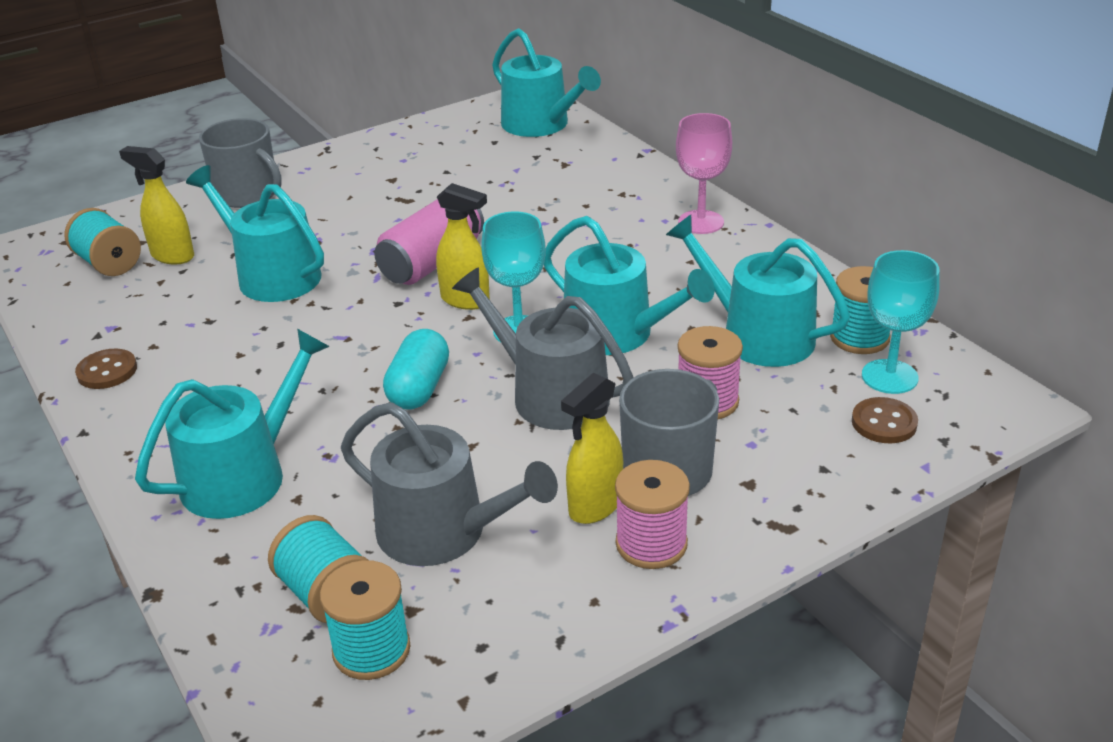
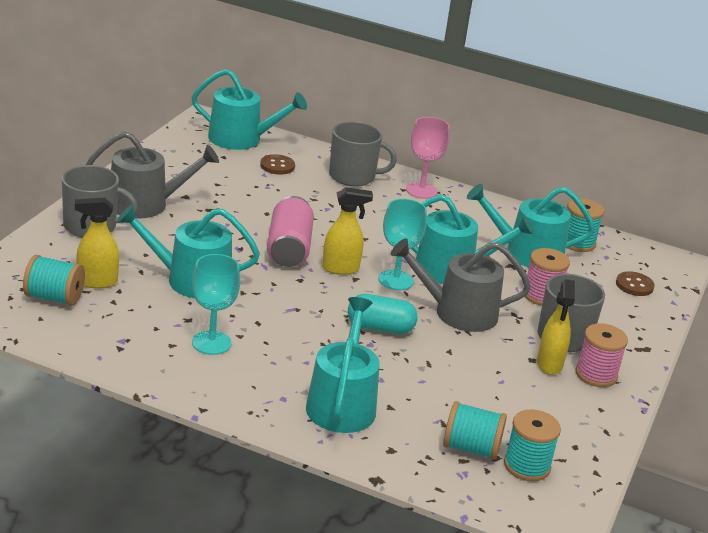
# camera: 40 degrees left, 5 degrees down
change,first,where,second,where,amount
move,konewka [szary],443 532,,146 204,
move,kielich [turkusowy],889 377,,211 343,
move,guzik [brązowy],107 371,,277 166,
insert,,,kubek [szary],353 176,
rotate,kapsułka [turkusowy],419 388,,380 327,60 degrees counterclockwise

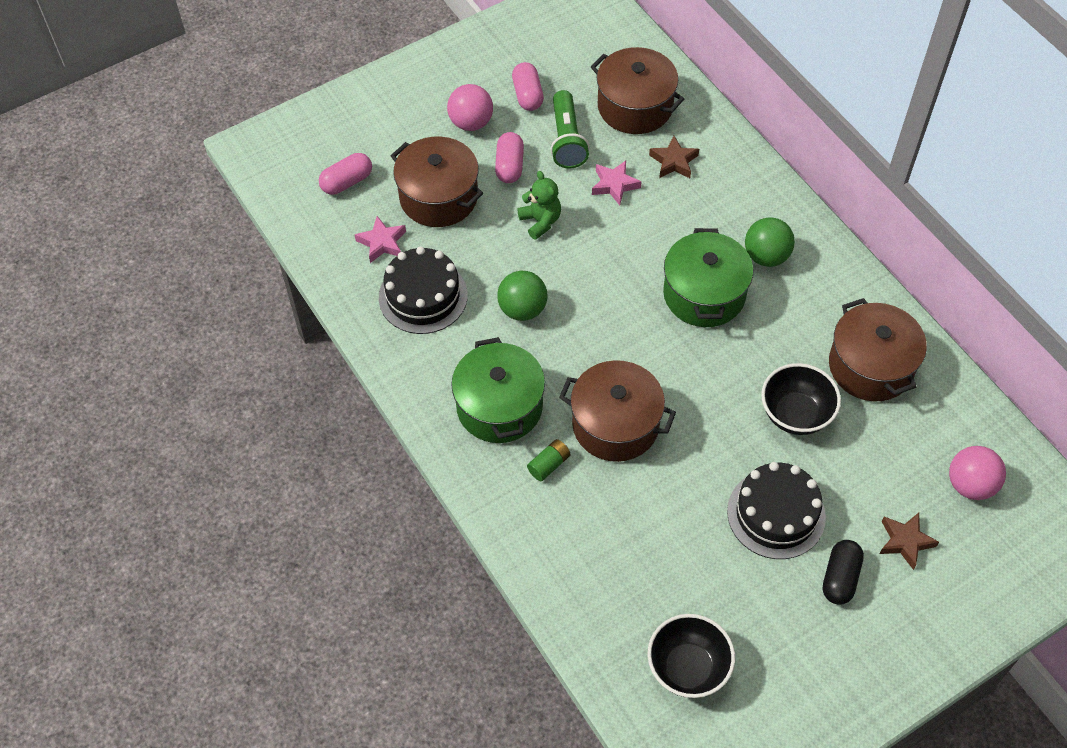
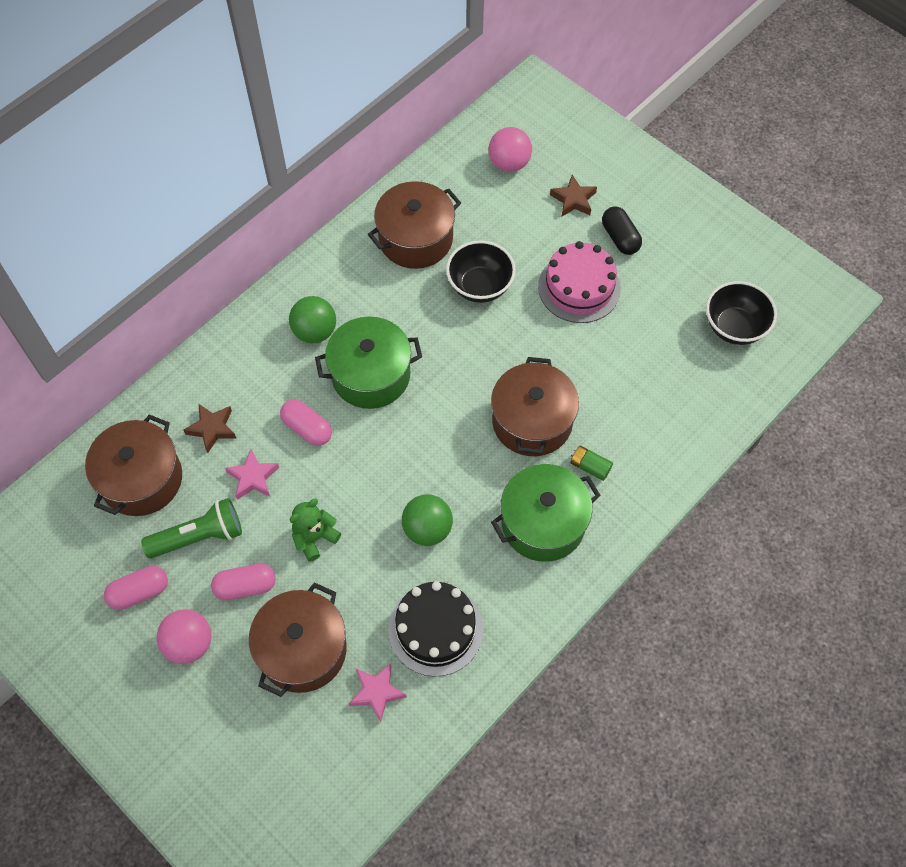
# camera: 105 degrees left, 5 degrees up
change,first,where,second,where,amount
move,kapsułka [różowy],347 182,,307 428,
recolor,tort [czarny],776 514,tort [różowy],579 287,
rotate,kapsułka [czarny],840 578,,620 238,60 degrees clockwise

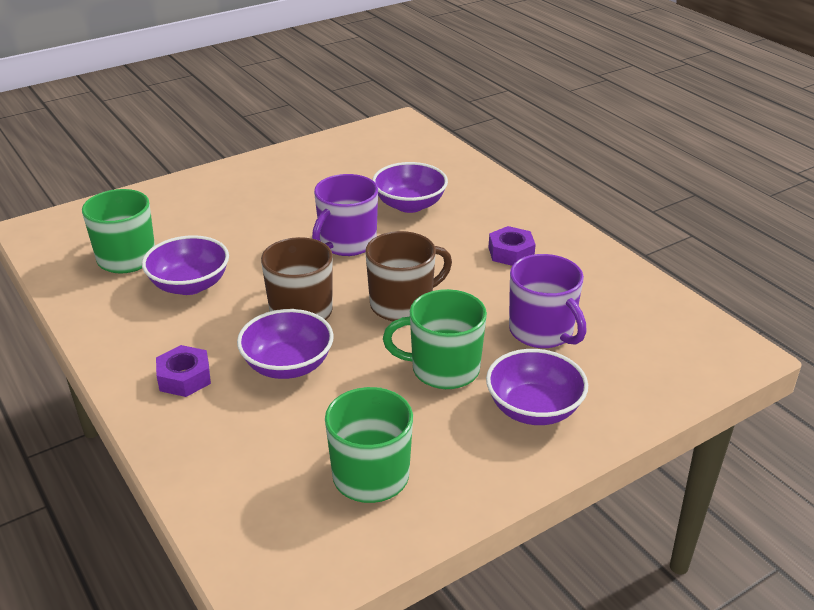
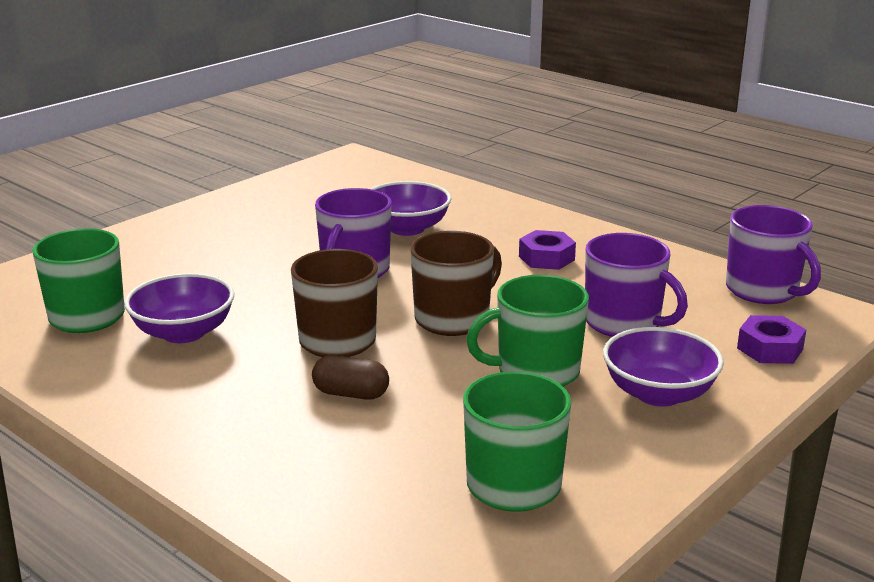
# camera: 15 degrees left, 10 degrees down
change,first,where,second,where,amount
replace,miska [fioletowy],288 365,kapsułka [brązowy],351 394,
insert,,,kubek [fioletowy],763 291,
move,nakrętka [fioletowy],184 378,,770 349,

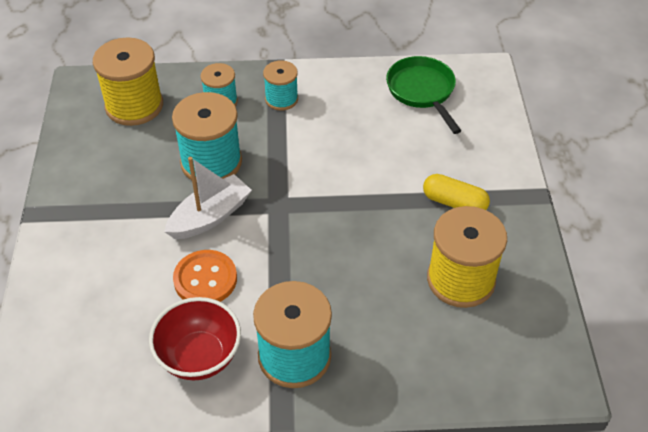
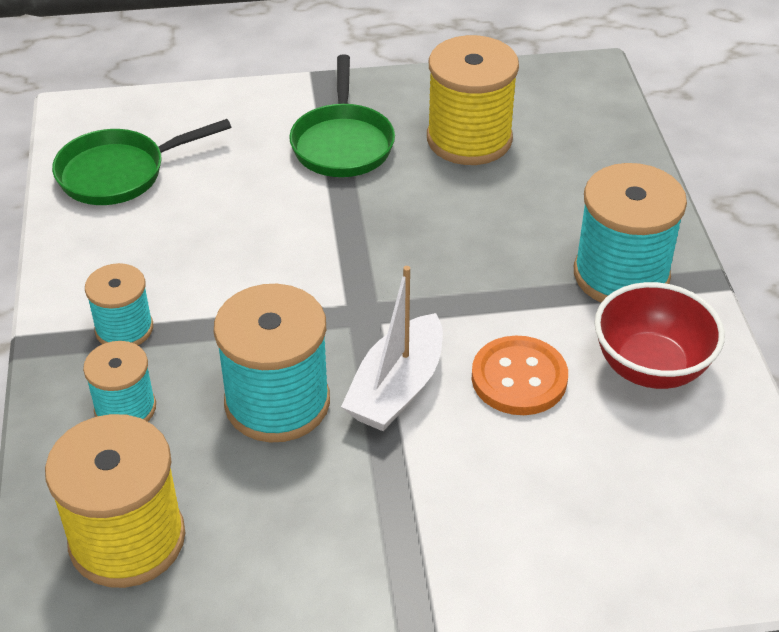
# camera: 95 degrees left, 5 degrees down
change,first,where,second,where,amount
replace,kapsułka [żółty],454 203,patelnia [zielony],342 143,
rotate,łódka [biały],210 216,,396 388,105 degrees counterclockwise

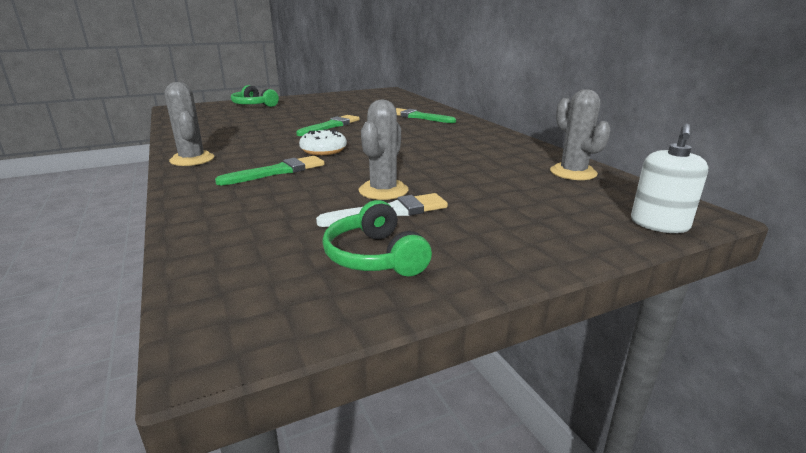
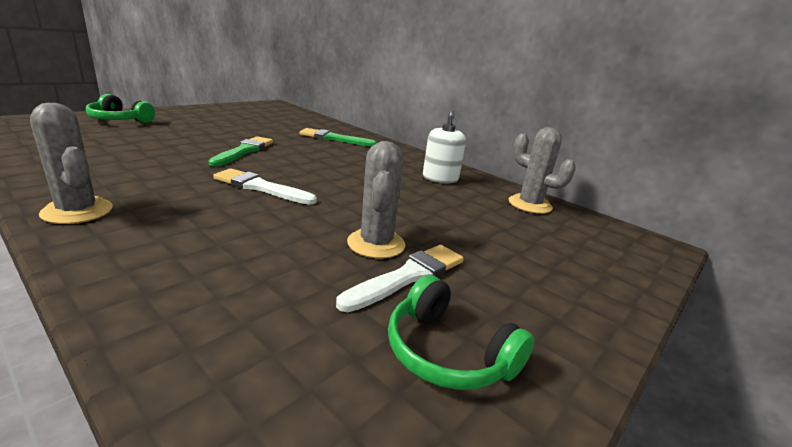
# camera: 25 degrees left, 0 degrees up
change,first,where,second,where,amount
replace,donut [biały],323 150,pędzel [biały],261 187,
move,dozownik mydła [biały],659 224,,440 178,
delete,pędzel [zielony],277 171,,,

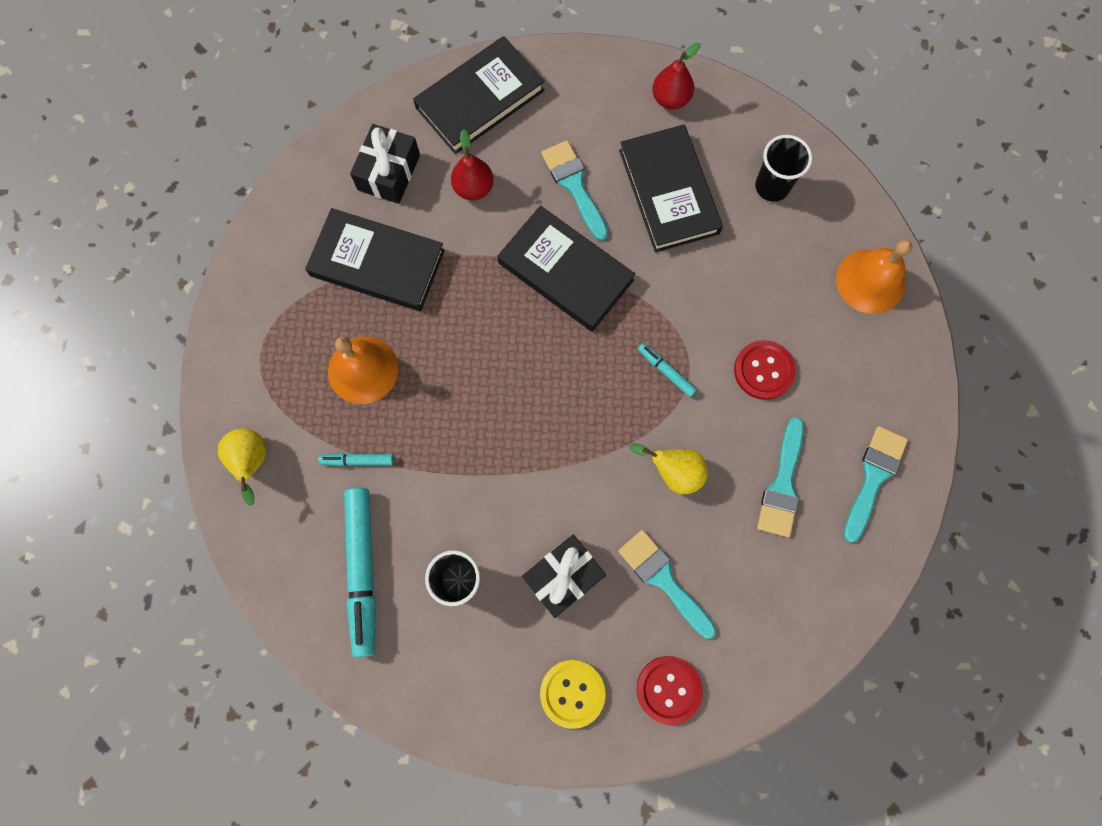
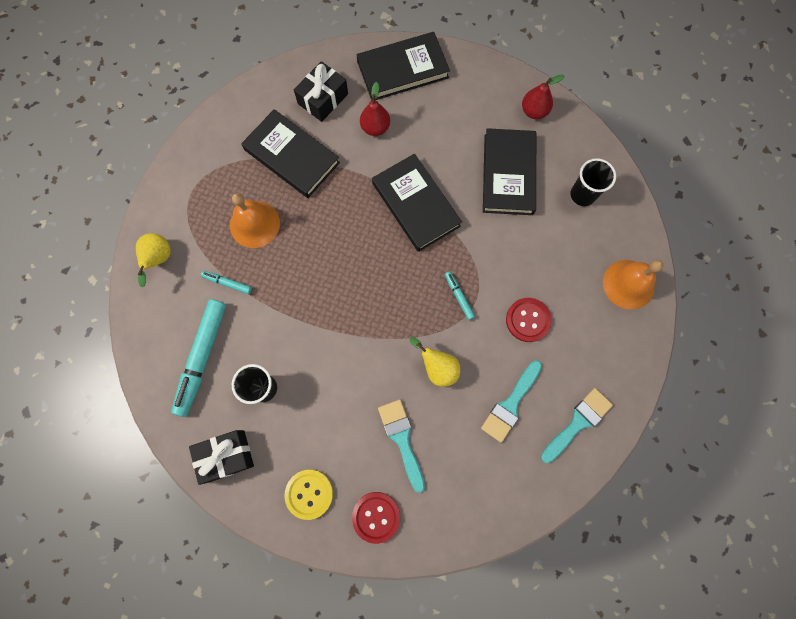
# camera: 20 degrees right, 0 degrees up
change,first,where,second,where,amount
move,prezent [czarny],563 577,,226 456,
delete,pędzel [turkusowy],574 186,,,

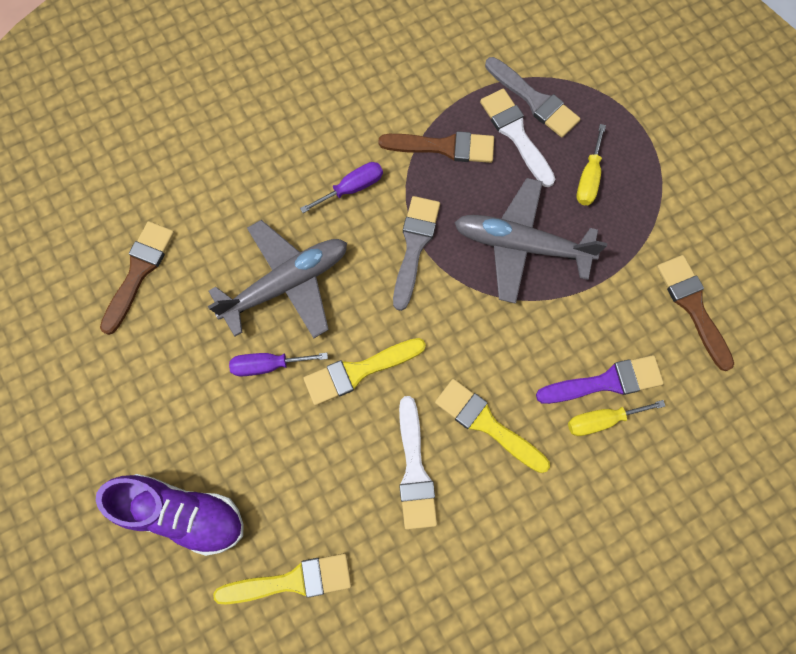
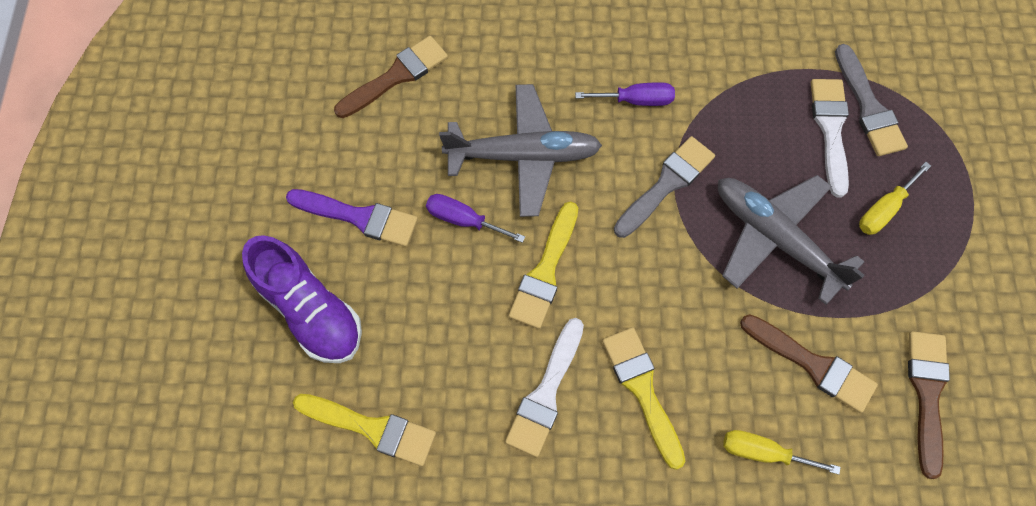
# camera: 30 degrees right, 5 degrees down
change,first,where,second,where,amount
move,pędzel [fioletowy],606 382,,359 217,
rotate,pędzel [żółty],358 371,,545 271,75 degrees counterclockwise
move,pędzel [brązowy],444 147,,813 364,

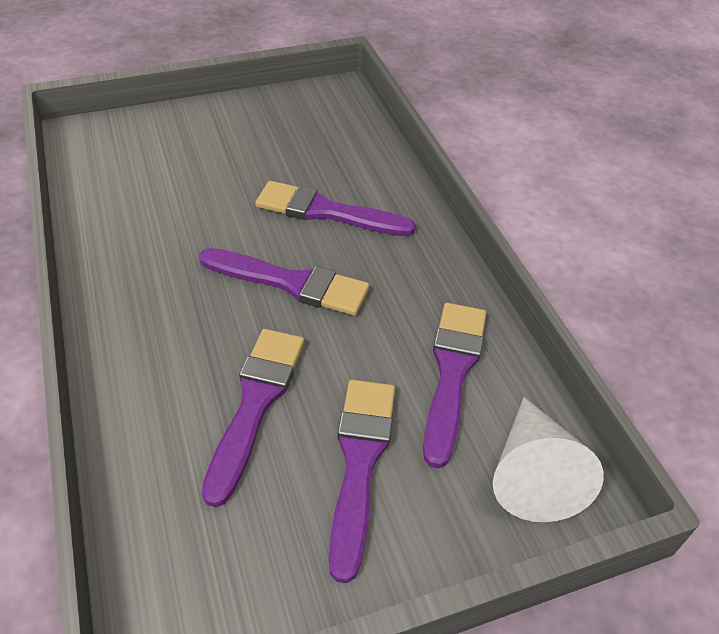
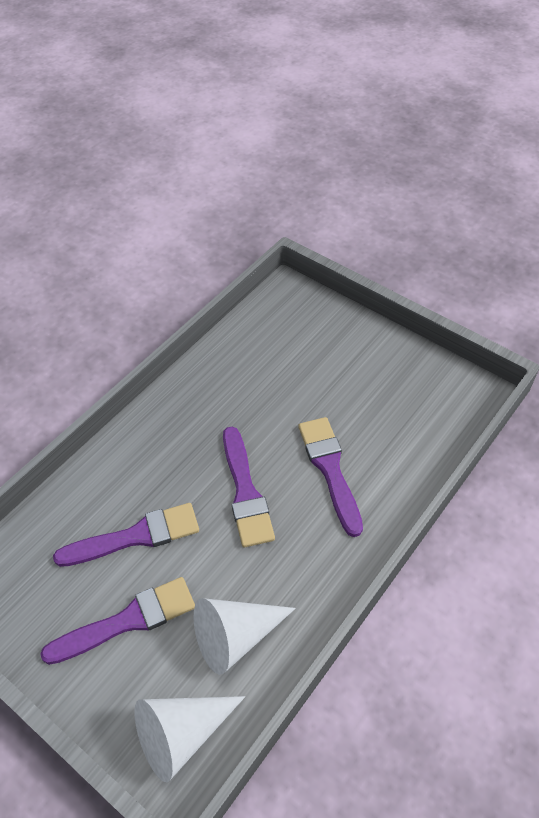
# camera: 60 degrees right, 5 degrees up
change,first,where,second,where,amount
replace,pędzel [fioletowy],452 372,stożek [biały],236 637,

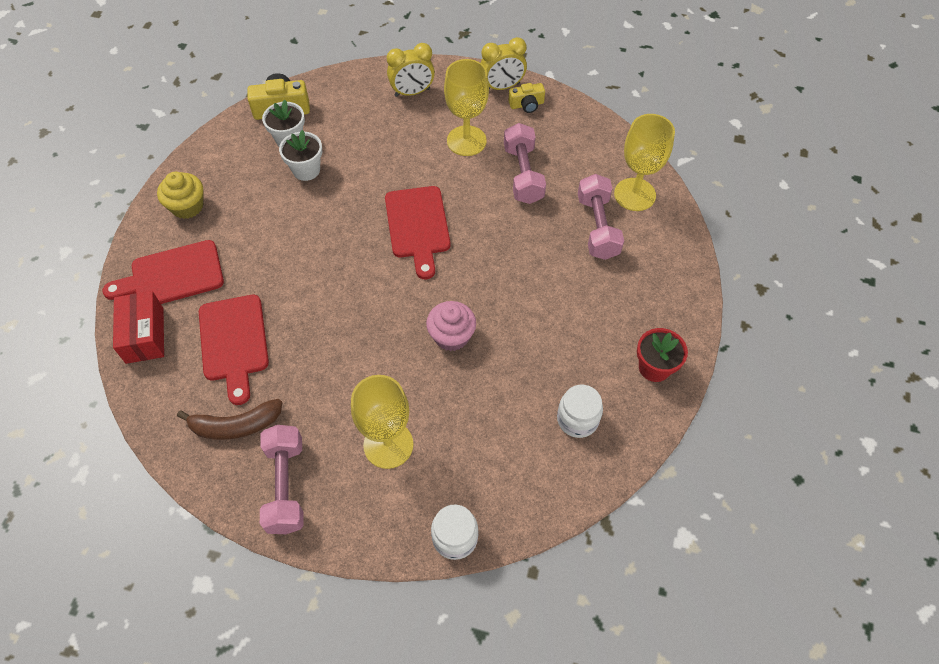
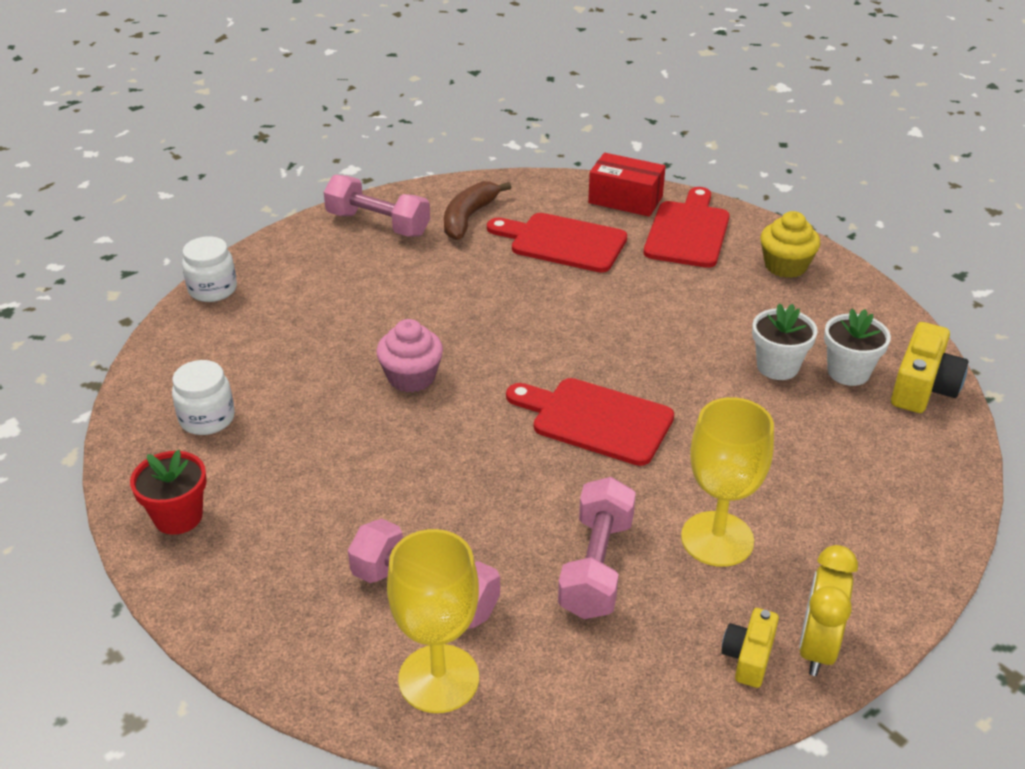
# camera: 125 degrees right, 20 degrees down
change,first,where,second,where,amount
rotate,hantel [różowy],523 174,,596 566,75 degrees clockwise
delete,kielich [żółty],388 445,,,
delete,budzik [żółty],412 92,,,

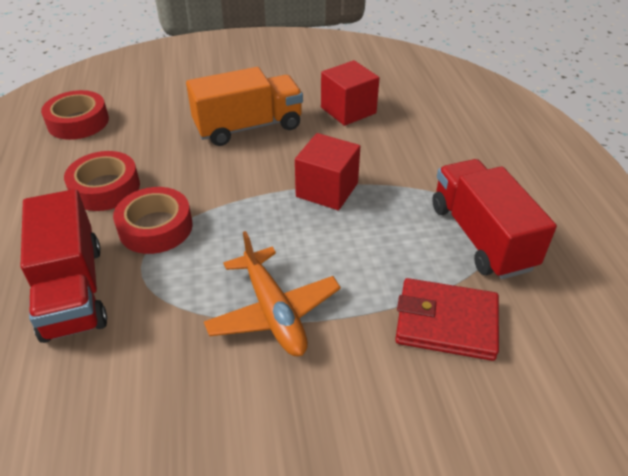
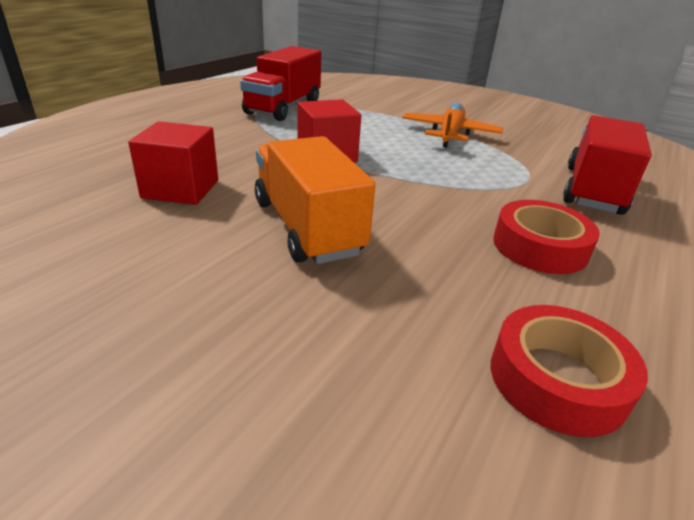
# camera: 140 degrees left, 10 degrees down
change,first,where,second,where,amount
rotate,ciężarówka [pomarańczowy],248 127,,307 227,45 degrees clockwise
delete,taśma klejąca [czerwony],155 227,,,
delete,portfel [czerwony],446 322,,,

